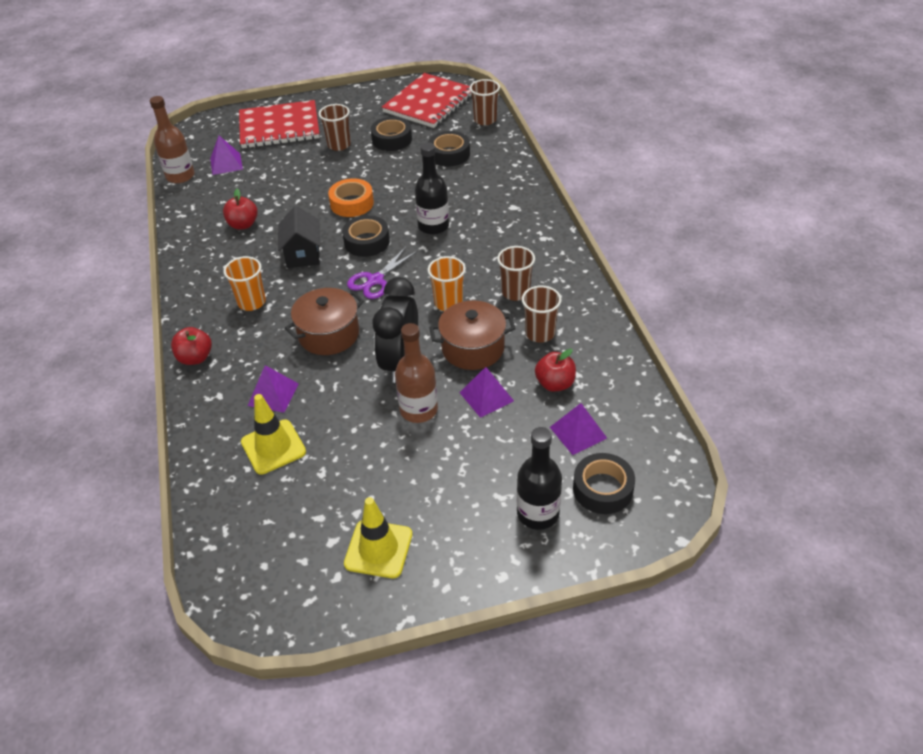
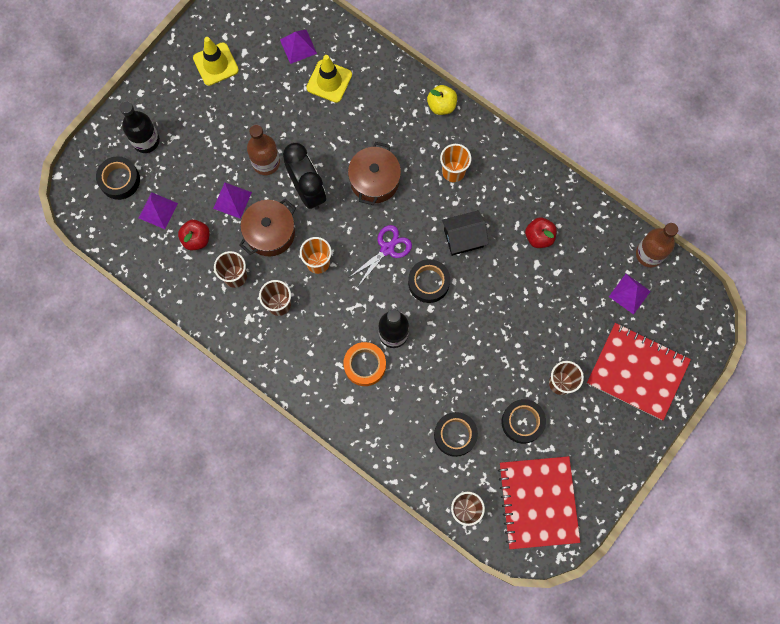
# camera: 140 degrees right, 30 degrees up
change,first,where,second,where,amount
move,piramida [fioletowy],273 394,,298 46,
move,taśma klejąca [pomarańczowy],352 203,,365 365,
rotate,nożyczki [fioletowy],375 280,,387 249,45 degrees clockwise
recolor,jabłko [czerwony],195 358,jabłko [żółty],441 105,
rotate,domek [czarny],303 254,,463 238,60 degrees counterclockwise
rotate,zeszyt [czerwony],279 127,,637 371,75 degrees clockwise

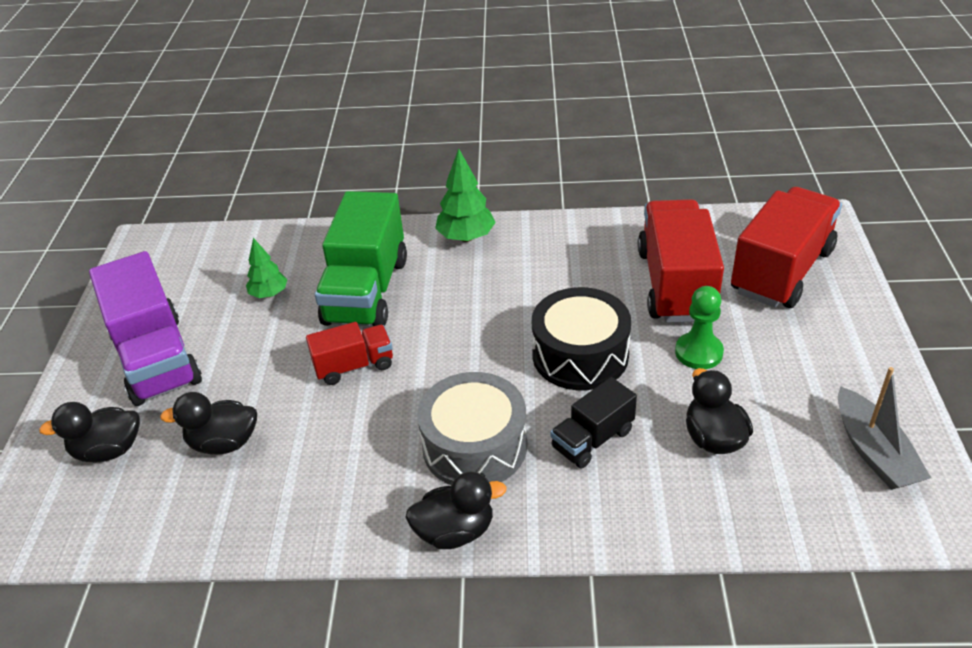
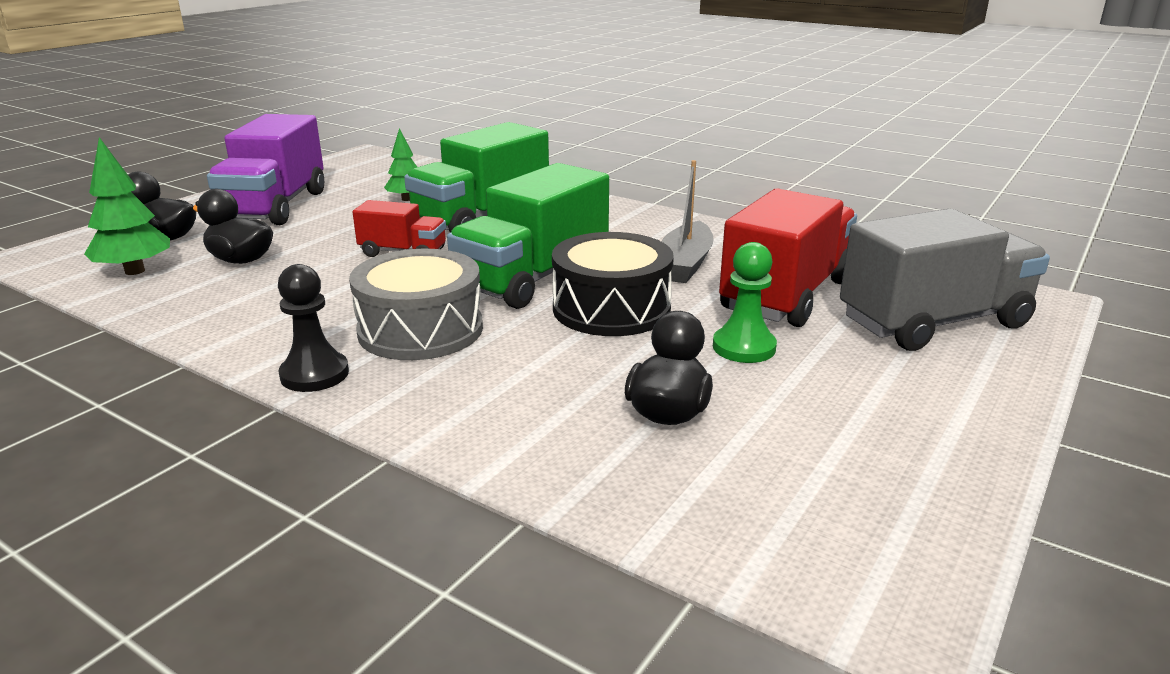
# camera: 30 degrees right, 15 degrees down
change,first,where,second,where,amount
move,drzewko [zielony],466 237,,135 271,
replace,kaczka [czarny],455 531,pionek [czarny],314 374,
insert,,,ciężarówka [zielony],533 278,
move,łódka [szary],873 451,,685 264,
recolor,ciężarówka [czerwony],781 271,ciężarówka [szary],933 323,
delete,ciężarówka [czarny],592 439,,,

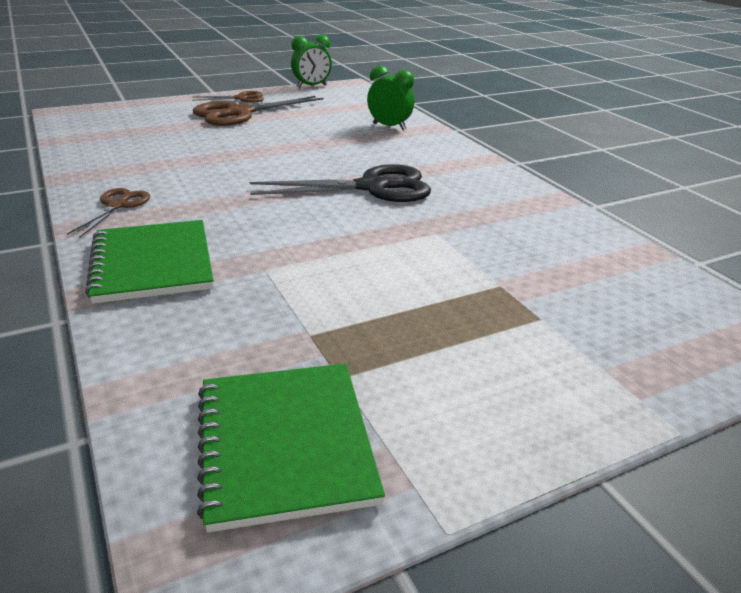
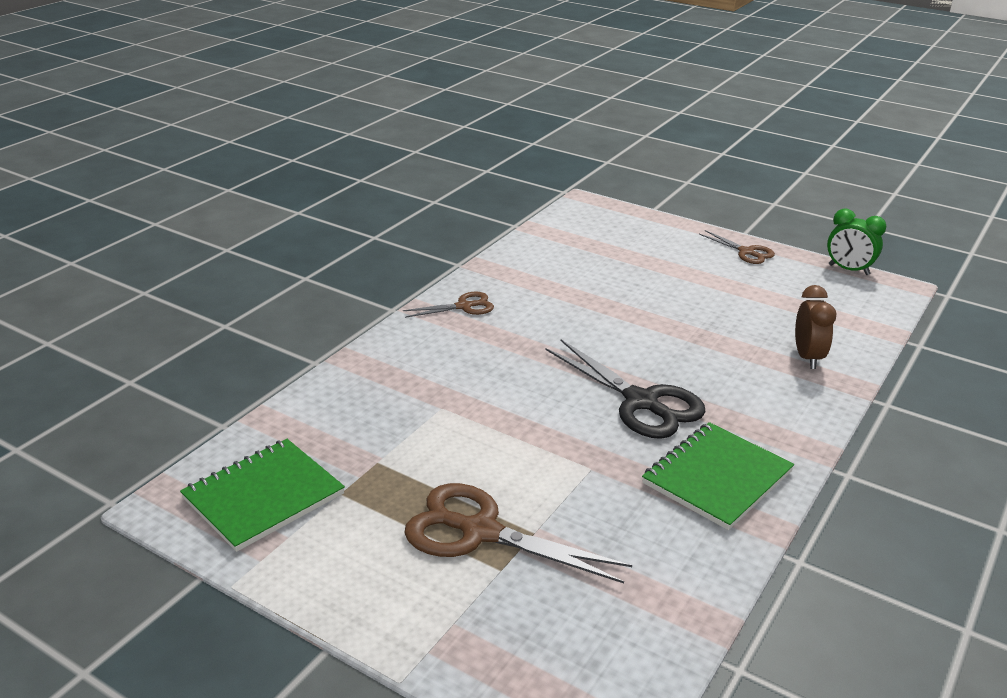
# camera: 60 degrees right, 0 degrees up
change,first,where,second,where,amount
move,nożyczki [brązowy],240 113,,480 532,
move,zeszyt [zielony],152 264,,716 477,
recolor,budzik [zielony],389 127,budzik [brązowy],808 357,

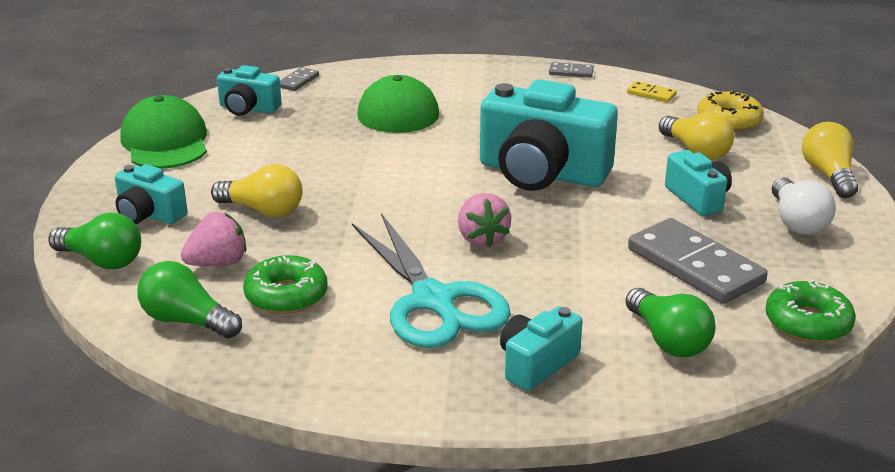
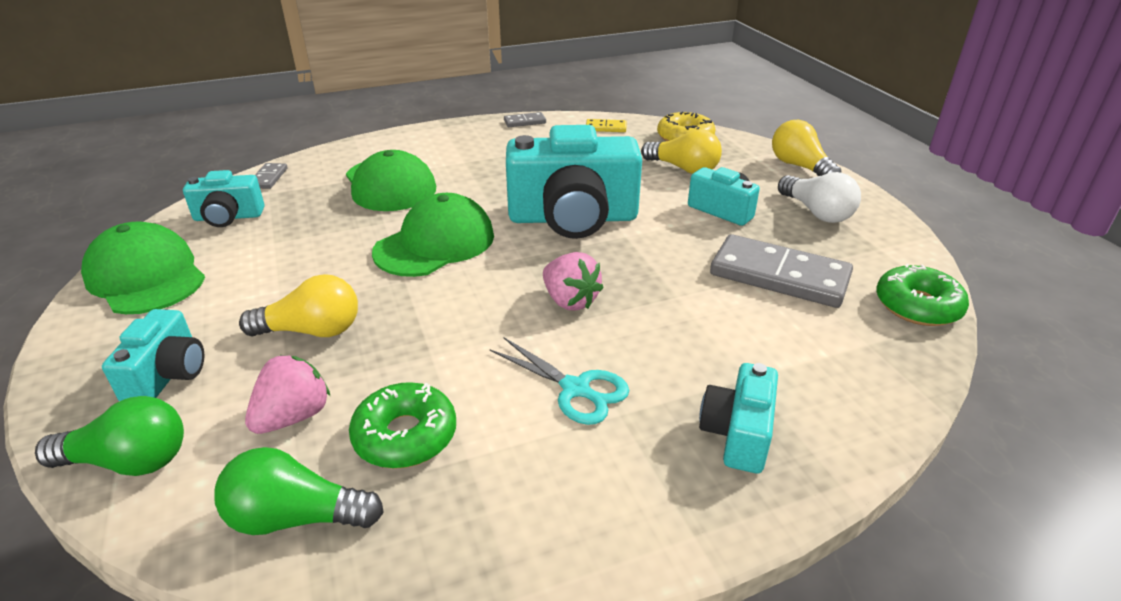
# camera: 25 degrees left, 5 degrees up
change,first,where,second,where,amount
rotate,aparat fotograficzny [turkusowy],149 214,,168 375,90 degrees counterclockwise
insert,,,czapka [zielony],435 243,
resize,nożyczki [turkusowy],434 301,,576 389,x0.55
delete,żarówka [zielony],668 340,,,

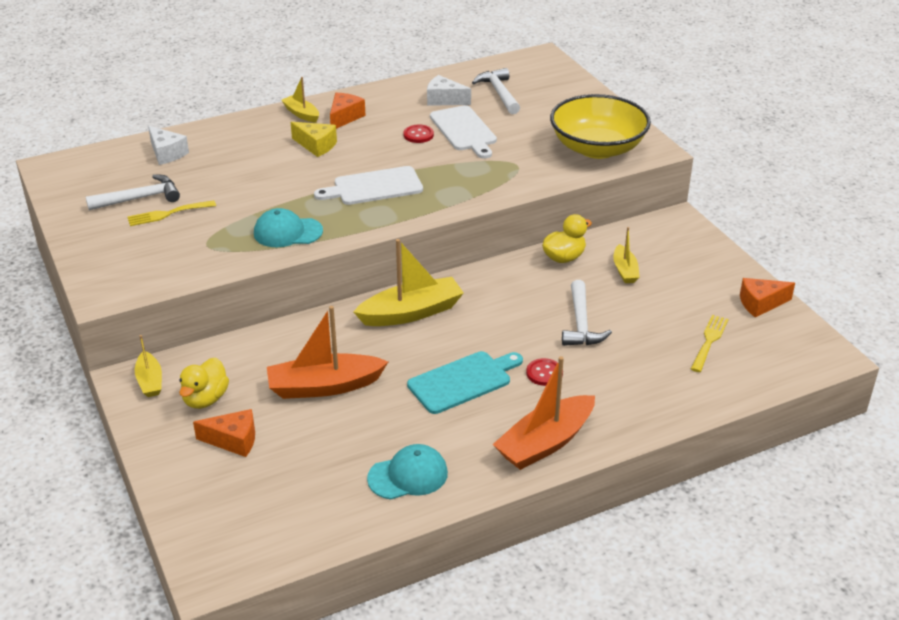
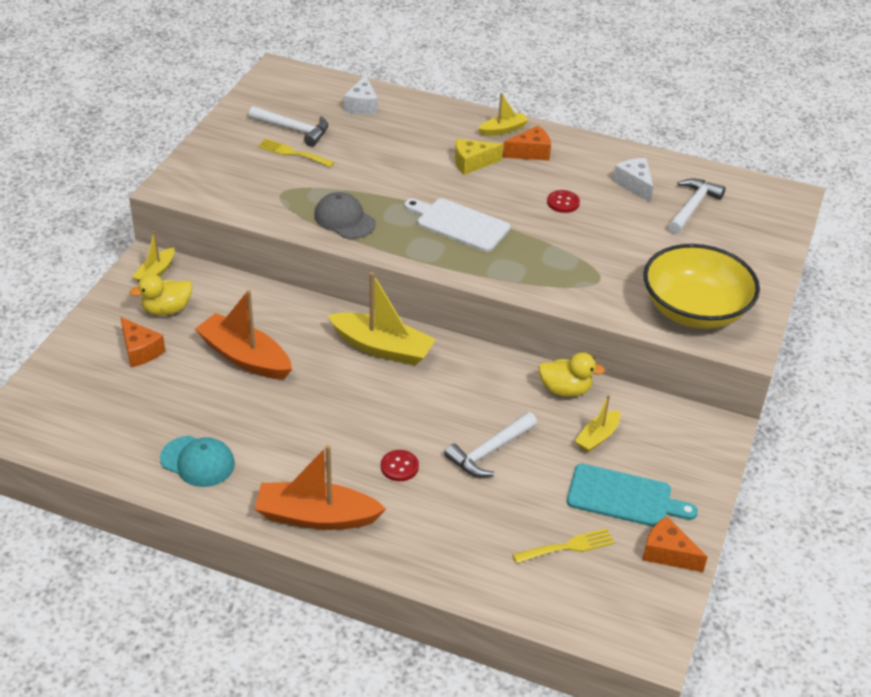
# camera: 45 degrees right, 5 degrees up
change,first,where,second,where,amount
recolor,czapka [turkusowy],287 232,czapka [szary],344 219,
rotate,ser [żółty],316 146,,472 163,90 degrees clockwise
rotate,łódka [żółty],301 114,,503 130,60 degrees clockwise
move,deska do krojenia [turkusowy],463 381,,624 497,
delete,deska do krojenia [biały],464 130,,,

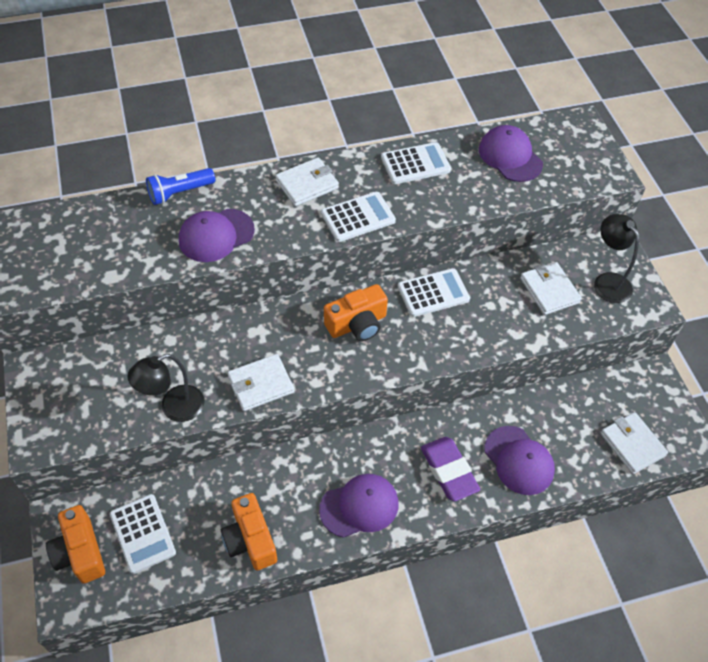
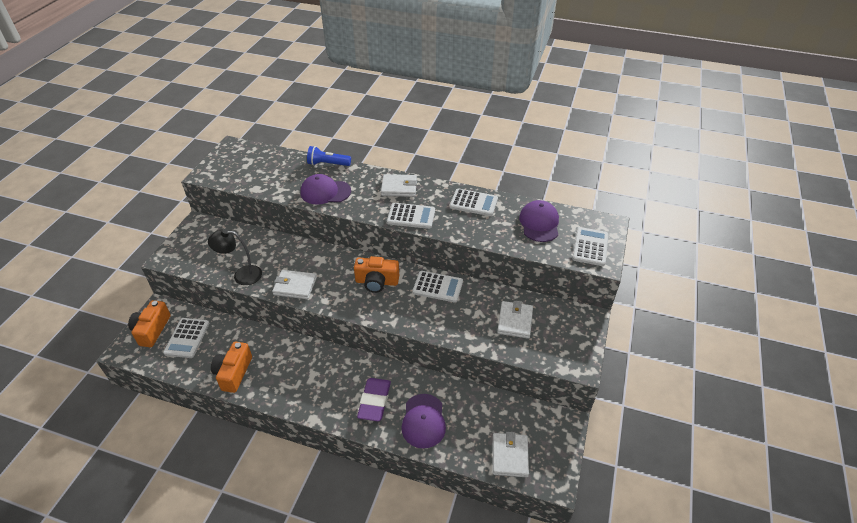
# camera: 35 degrees right, 10 degrees down
change,first,where,second,where,amount
insert,,,kalkulator [biały],590 247,
delete,czapka [fioletowy],359 506,,,
delete,lampka [czarny],607 281,,,

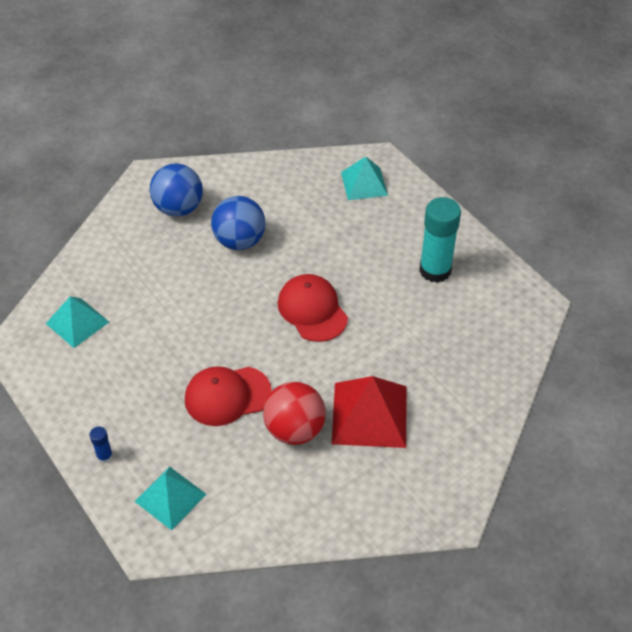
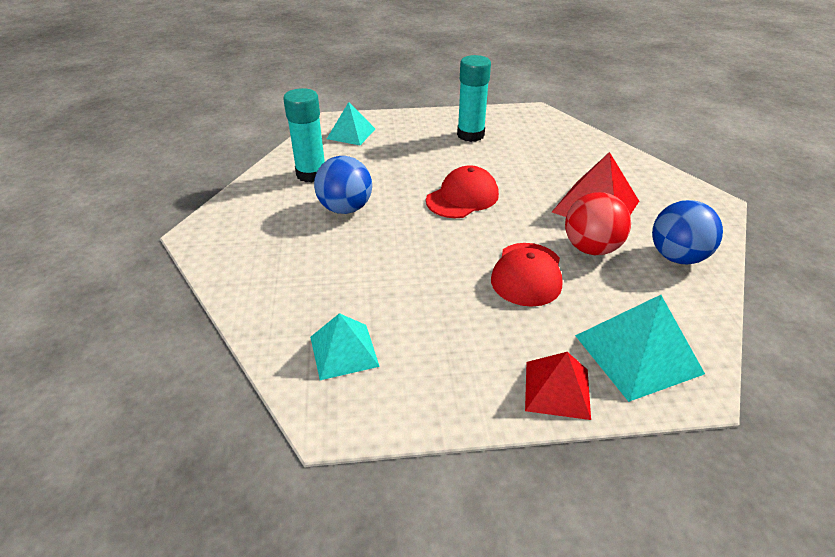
# camera: 60 degrees left, 10 degrees down
change,first,where,second,where,amount
insert,,,klej w sztyfcie [turkusowy],311 174,
rotate,czapka [czerwony],312 310,,462 197,135 degrees clockwise
replace,klej w sztyfcie [niebieski],105 456,piramida [czerwony],557 389,
resize,piramida [turkusowy],170 497,,637 354,x1.51
move,piłka [niebieski],179 208,,677 257,

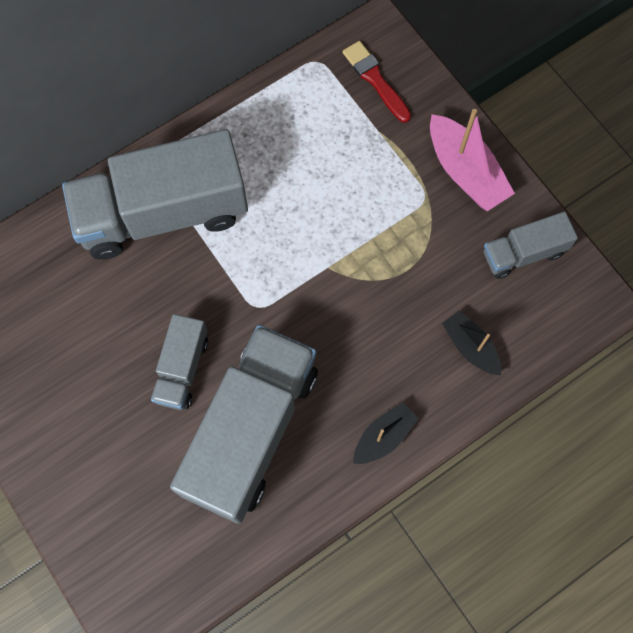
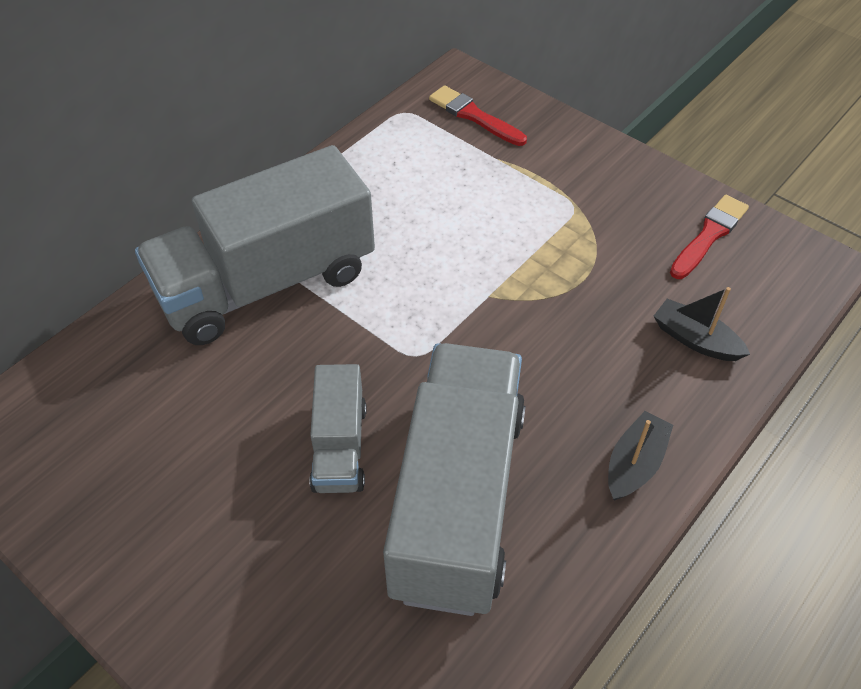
# camera: 15 degrees left, 20 degrees down
change,first,where,second,where,amount
replace,ciężarówka [szary],523 253,pędzel [czerwony],709 235,
delete,łódka [różowy],465 172,,,

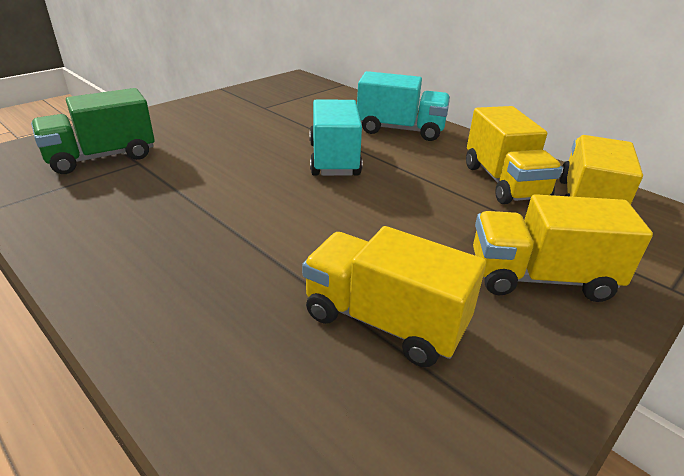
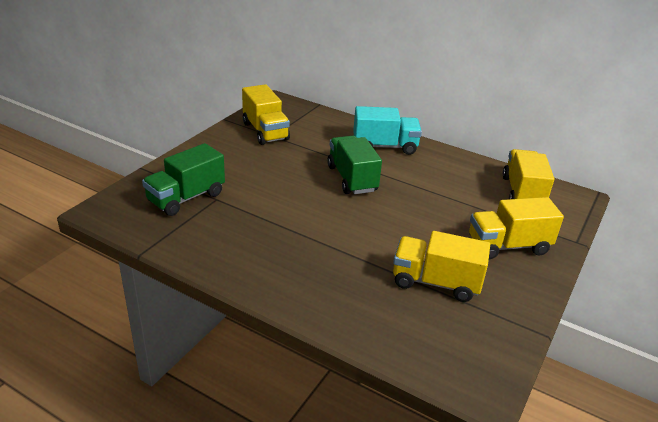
# camera: 15 degrees left, 0 degrees up
change,first,where,second,where,amount
move,ciężarówka [żółty],504 182,,265 131,
recolor,ciężarówka [turkusowy],334 159,ciężarówka [zielony],352 179,

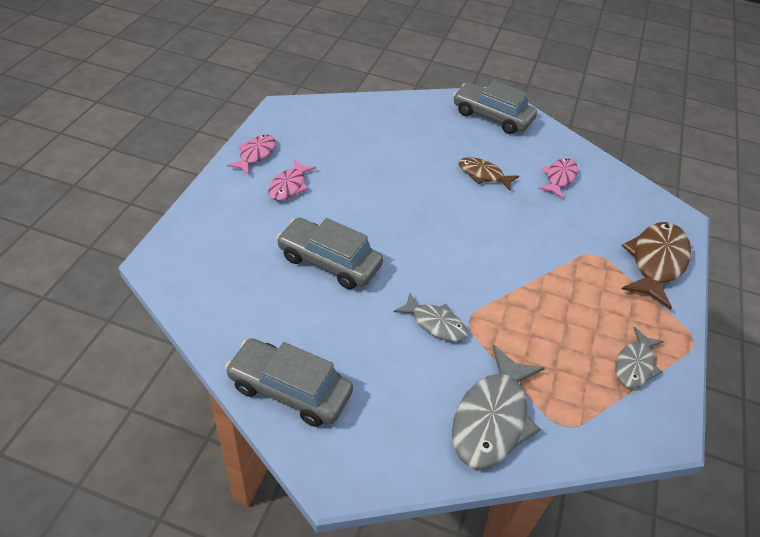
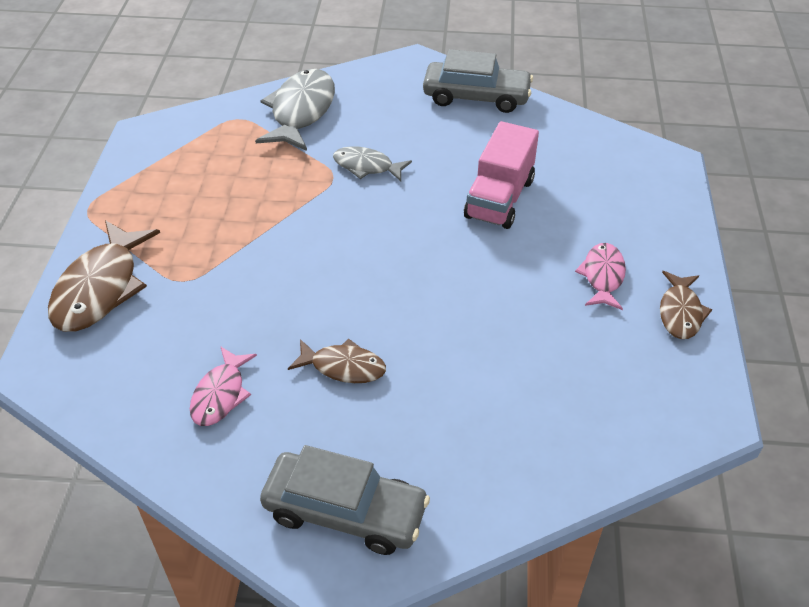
# camera: 170 degrees right, 0 degrees up
change,first,where,second,where,amount
replace,samochód [szary],329 261,ciężarówka [różowy],499 199,
recolor,ryba [różowy],255 154,ryba [brązowy],680 312,
delete,ryba [szary],635 365,,,

